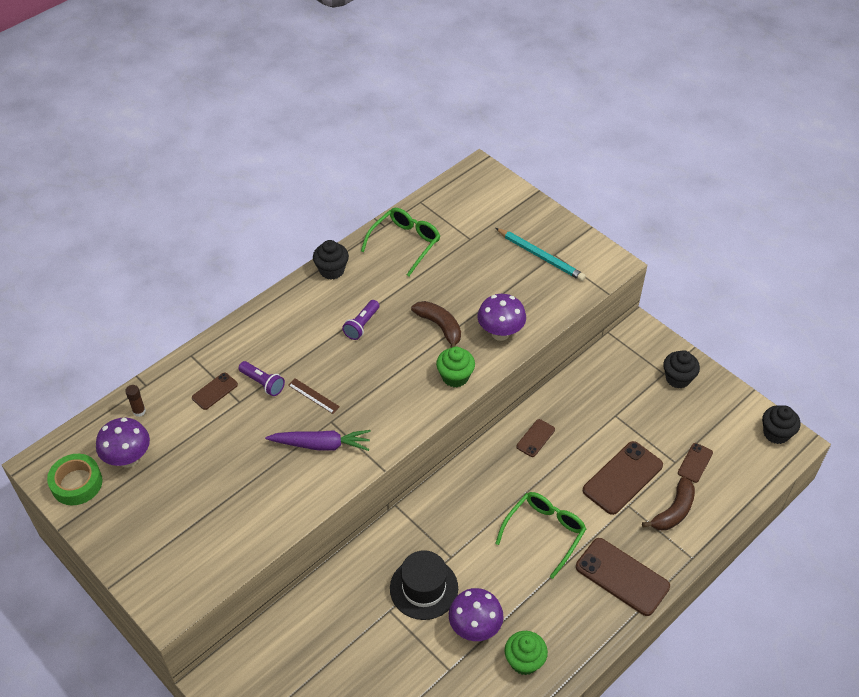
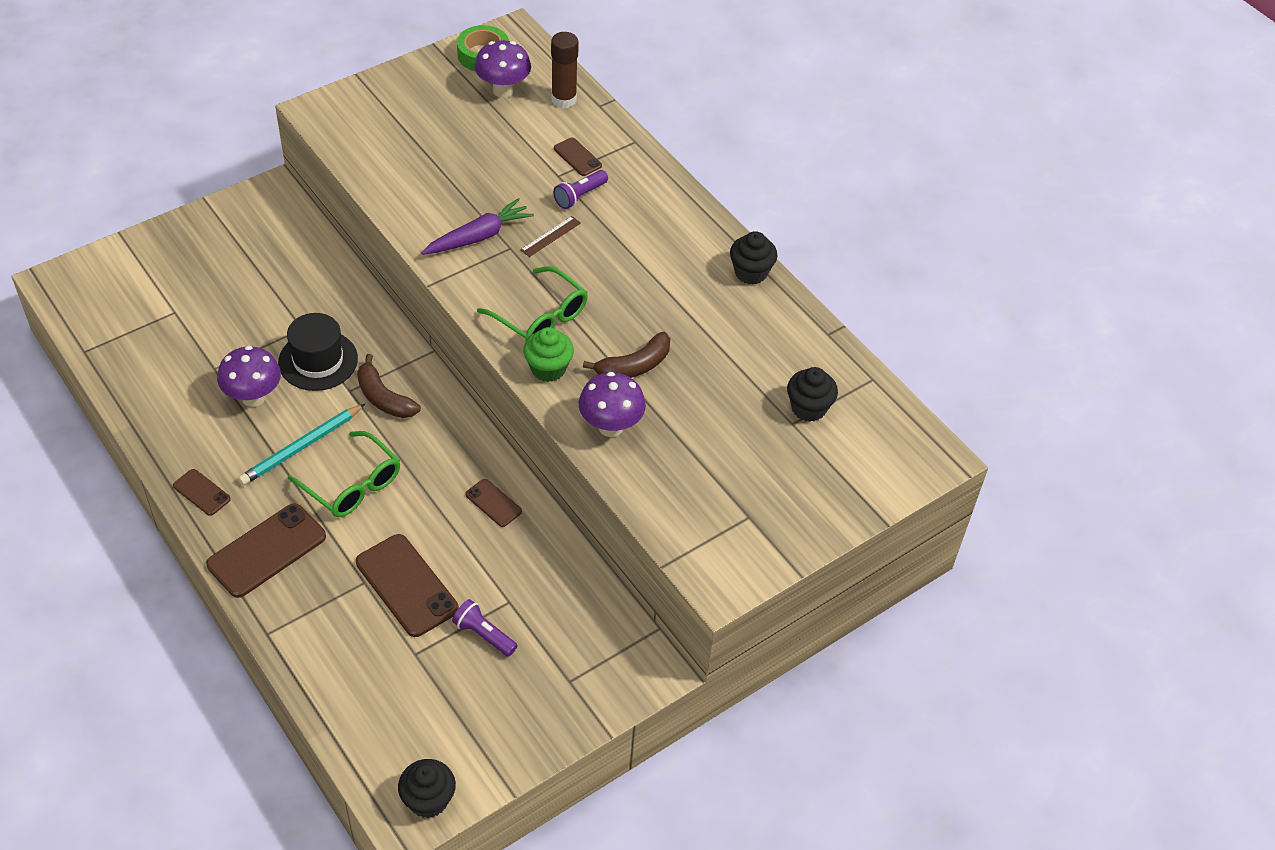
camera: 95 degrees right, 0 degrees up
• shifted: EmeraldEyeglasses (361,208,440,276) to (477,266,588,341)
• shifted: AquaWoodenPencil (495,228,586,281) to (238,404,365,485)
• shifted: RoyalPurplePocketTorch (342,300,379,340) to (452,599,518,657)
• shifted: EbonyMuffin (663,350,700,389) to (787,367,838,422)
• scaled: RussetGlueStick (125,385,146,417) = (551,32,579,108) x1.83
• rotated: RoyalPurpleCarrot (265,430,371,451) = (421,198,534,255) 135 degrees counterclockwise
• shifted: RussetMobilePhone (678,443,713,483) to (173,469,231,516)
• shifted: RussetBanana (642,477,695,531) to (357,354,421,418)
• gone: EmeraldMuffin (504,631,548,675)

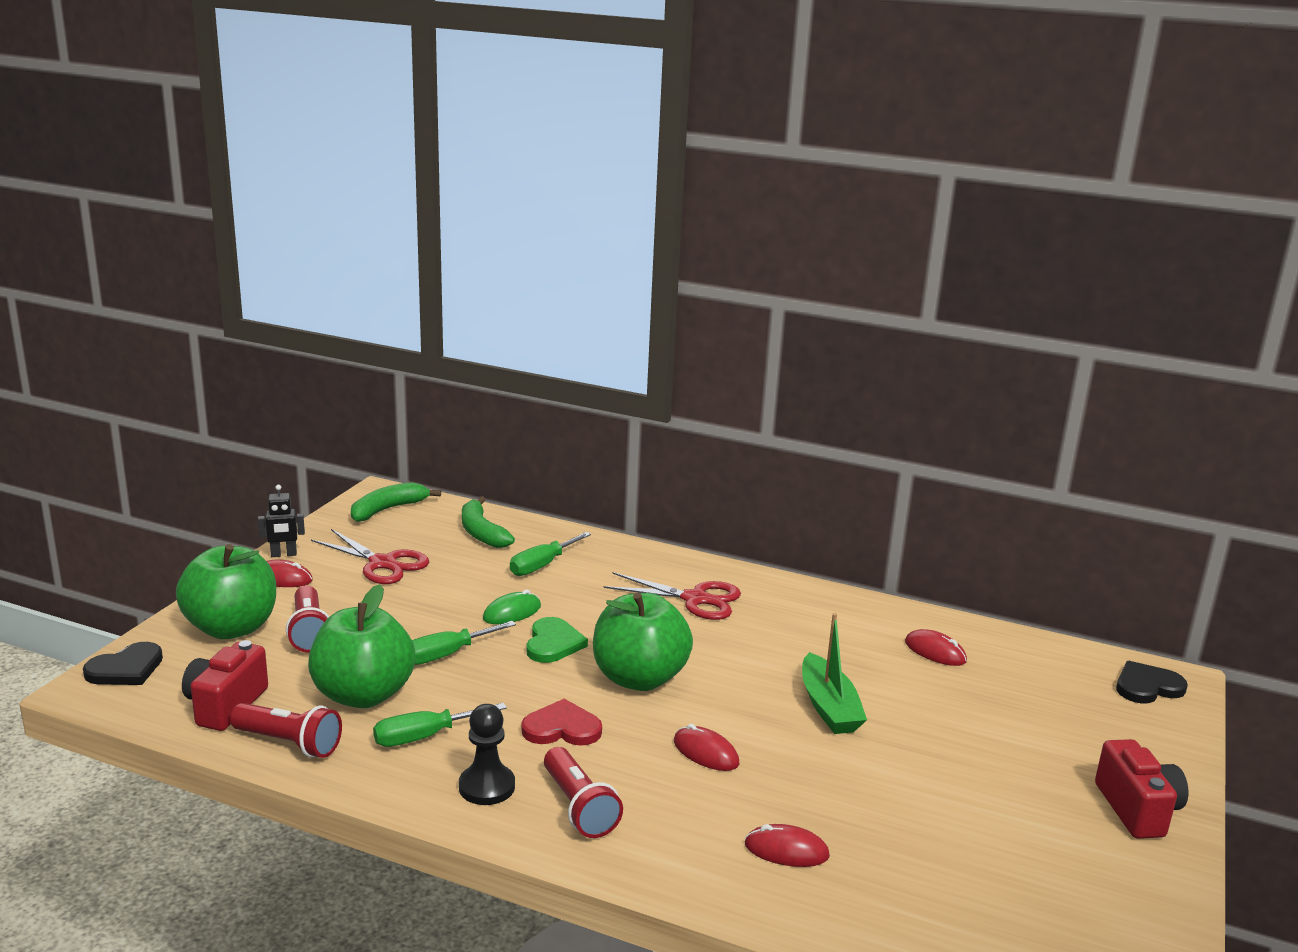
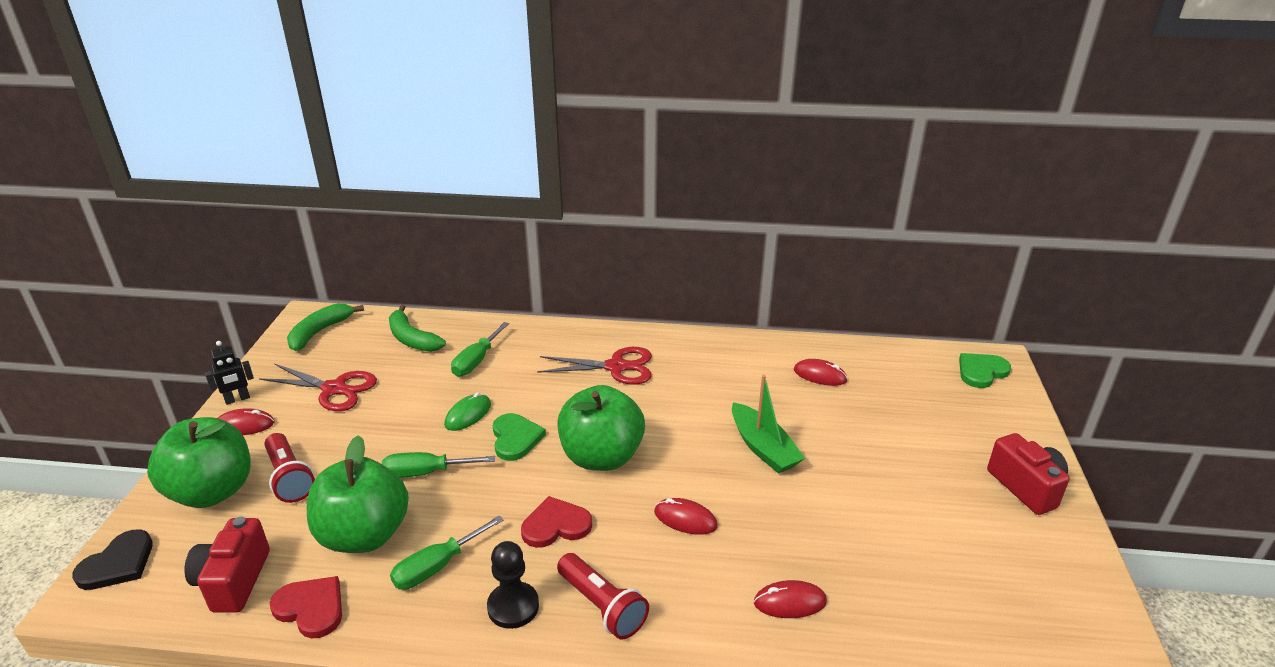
camera: 15 degrees left, 10 degrees up
• rotated: EmeraldScrewdriver (412,621,516,665) = (382,452,495,478) 45 degrees clockwise
• repainted: EbonyLoveHeart (1116,661,1188,703) to EmeraldLoveHeart (959,353,1011,388)
• swapped: RedPocketTorch (230,703,342,758) to RedLoveHeart (270,576,342,639)

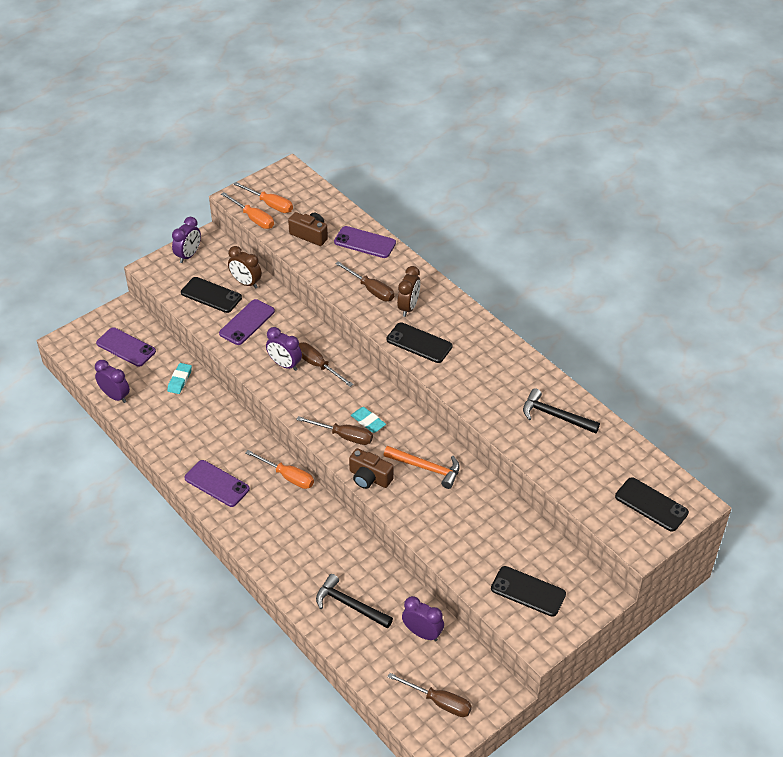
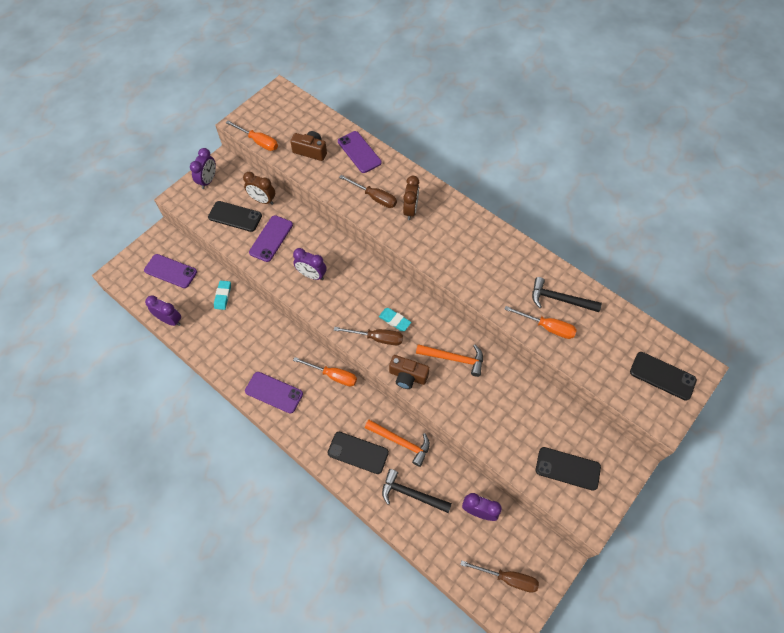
camera: 10 degrees left, 15 degrees up
• shifted: OrangeScrewdriver (233,182,293,213) to (504,306,577,339)
• rotated: RoyalPurpleMobilePhone (334,226,396,258) = (338,131,382,173) 45 degrees clockwise
• shifted: EbonyMobilePhone (387,322,452,363) to (328,432,389,474)
• gone: RussetScrewdriver (299,342,353,387)
• new: OrangeCarpenter'sHammer (365,420,430,467)

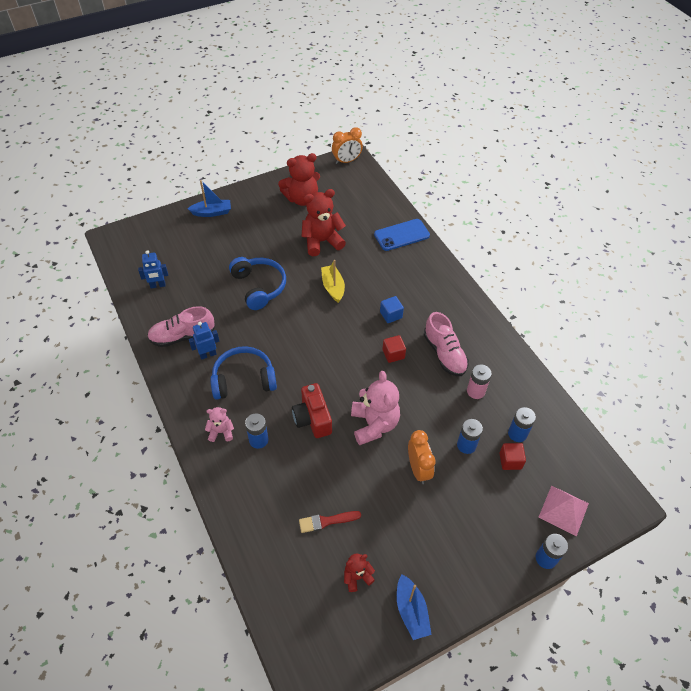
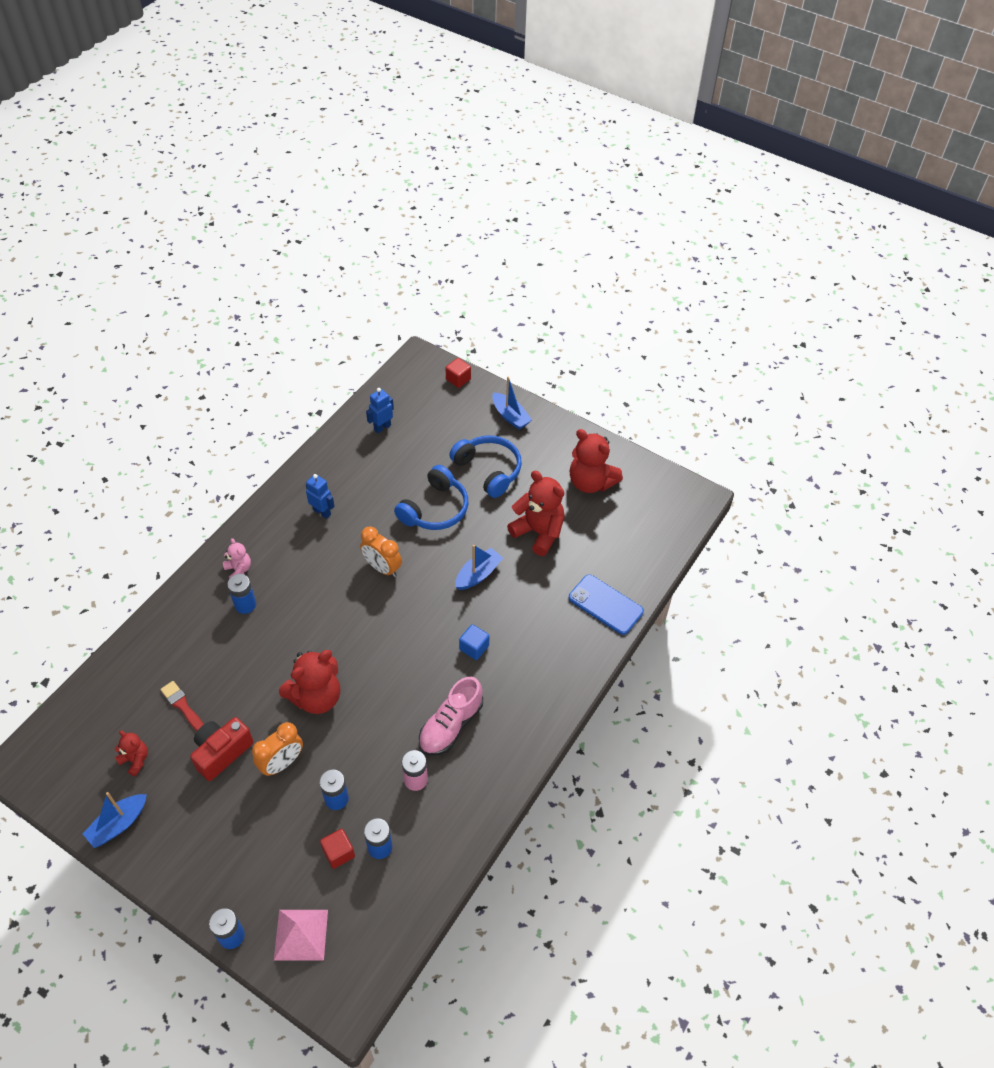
camera: 60 degrees right, 0 degrees up
• shifted: OrangeAlarmClock (332,127,363,164) to (360,526,402,577)
• rotated: BlueRobotFigure (138,250,168,288) = (366,388,394,433) 90 degrees clockwise
• repainted: GoldenToyBoat (321,260,345,303) to BlueToyBoat (455,545,503,590)
• gone: RosePinkShoe (147,306,215,347)
• shifted: RedSolidCube (382,335,406,363) to (446,358,471,388)
• shifted: BlueOverEarHeadphones (210,346,277,400) to (449,435,522,498)
• repainted: RosePinkStuffedBear (351,371,400,445) to RedStuffedBear (279,650,340,714)
• shifted: RedPhotoCamera (292,383,332,438) to (190,717,254,781)

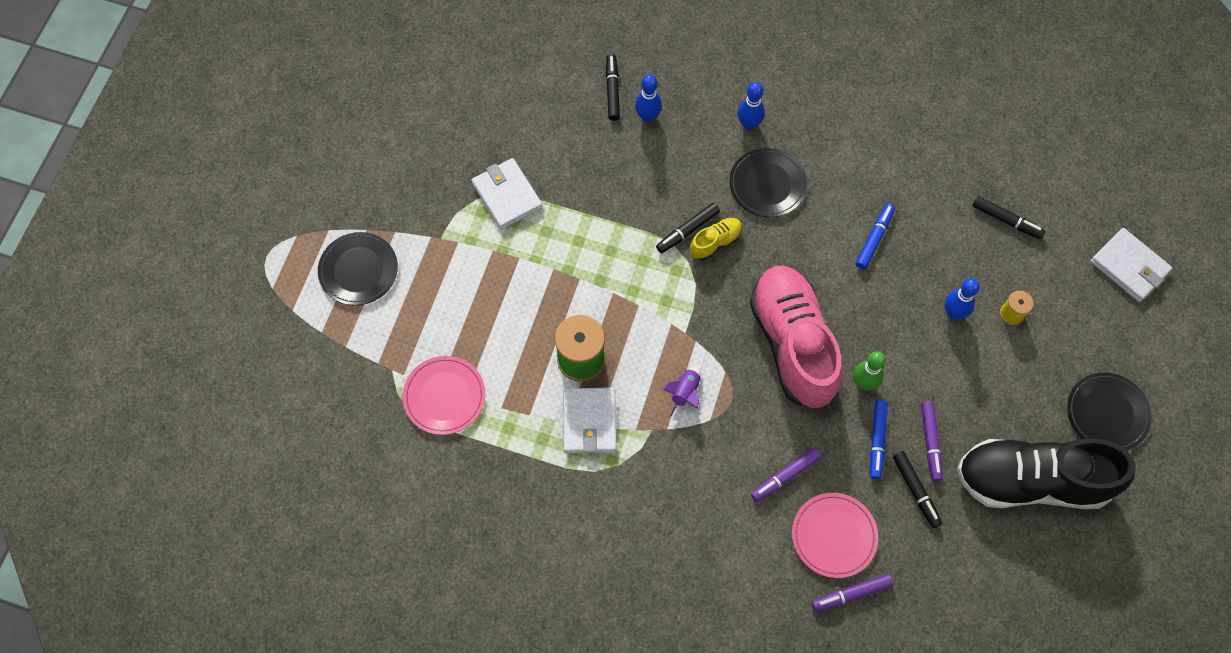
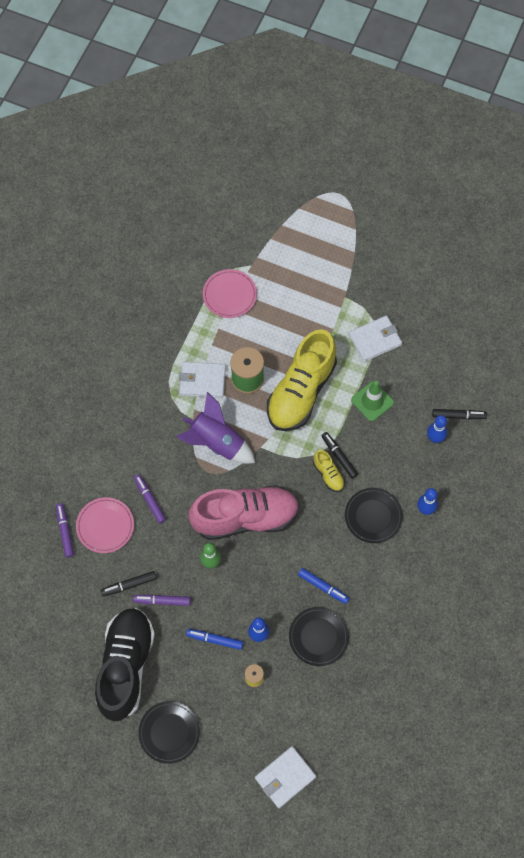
camera: 95 degrees right, 0 degrees up
• gone: EbonyMarkerPen (972,196,1046,239)
• shifted: EbonyFlatDish (318,232,398,306) to (289,607,349,666)
• scaled: RoyalPurpleToyRocket (663,366,701,416) = (176,392,255,464) x2.09
• shifted: BlueMarkerPen (870,400,888,479) to (186,629,243,650)
• new: GoldenShoe (267,329,337,431)
• new: EmeraldSafetyCone (351,381,394,421)

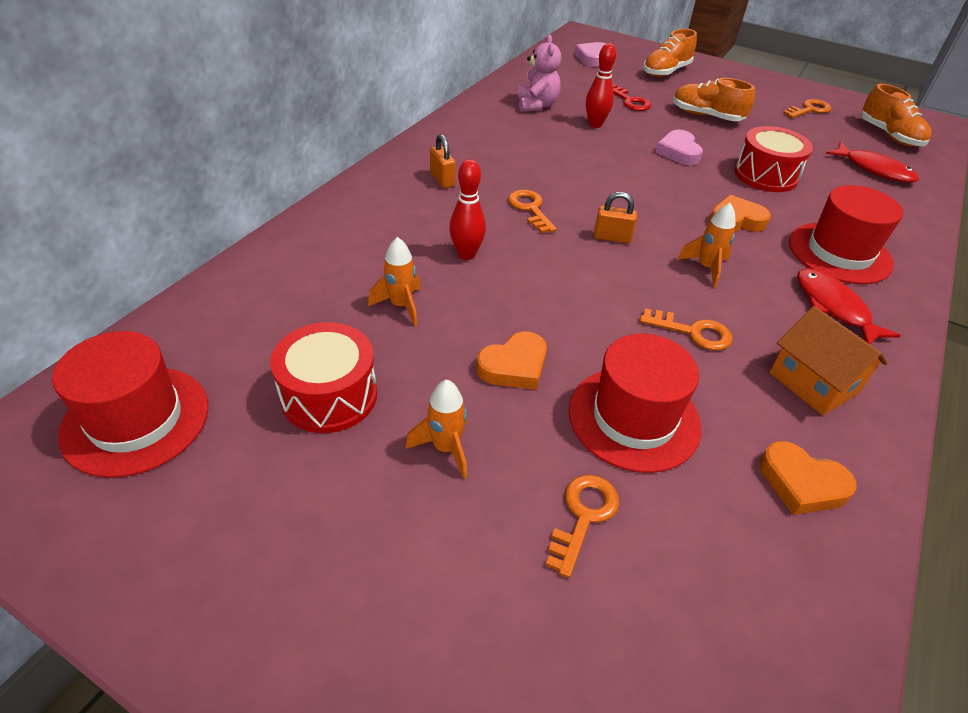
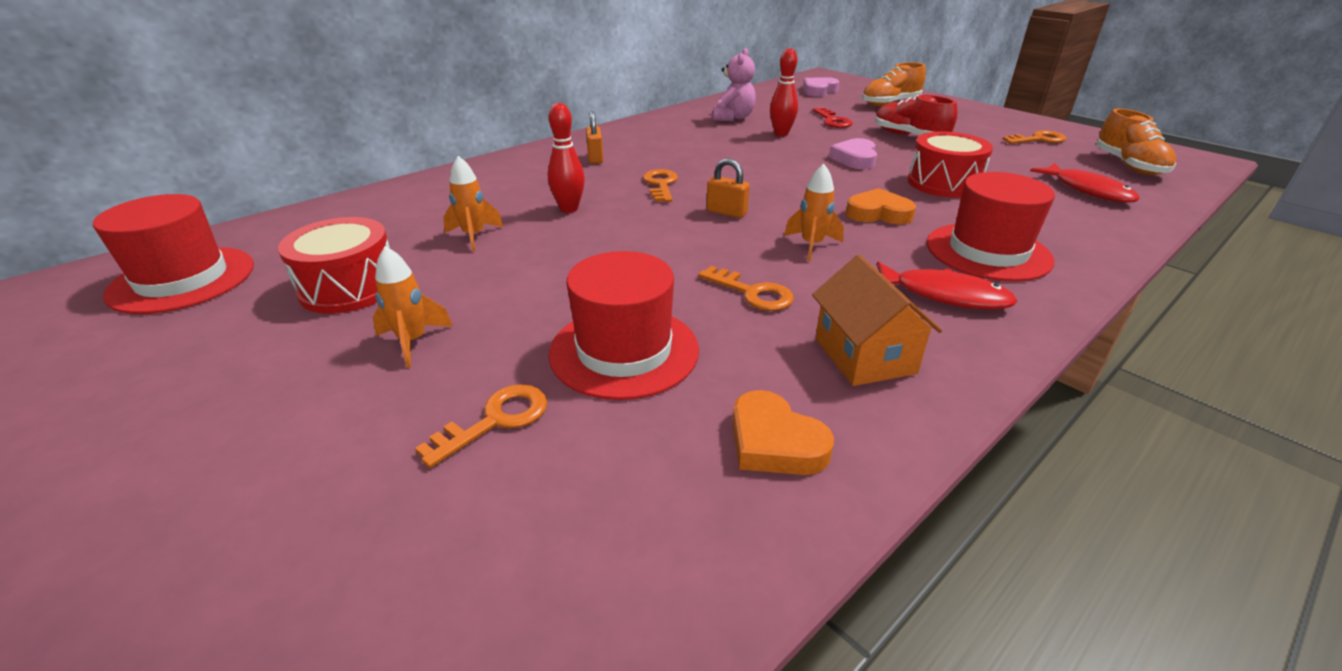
camera: 20 degrees right, 10 degrees down
• repainted: OrangeShoe (673,78,755,121) to RedShoe (875,95,958,135)
• rotated: RedFishFigure (797,268,901,345) = (876,262,1017,309) 120 degrees clockwise
• gone: OrangeLoveHeart (477,331,547,390)

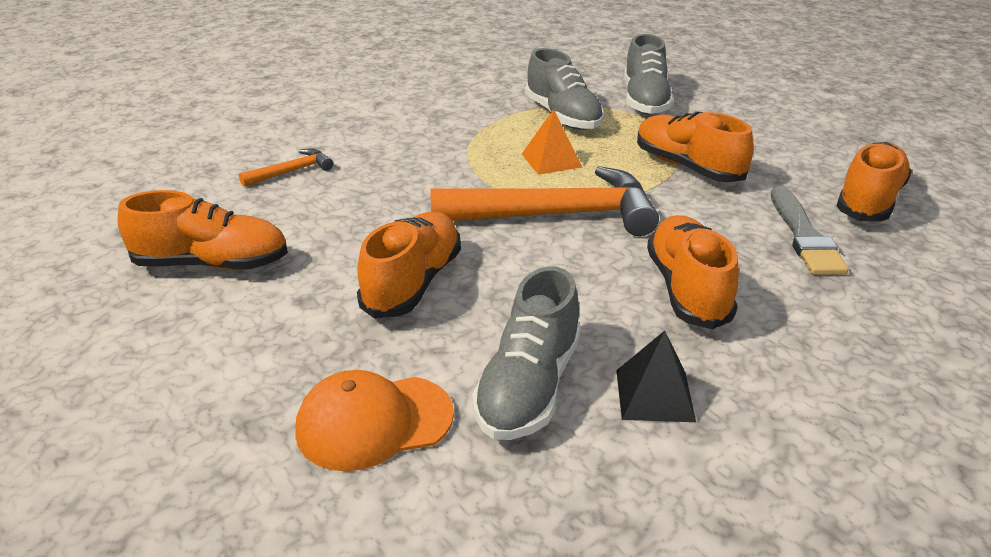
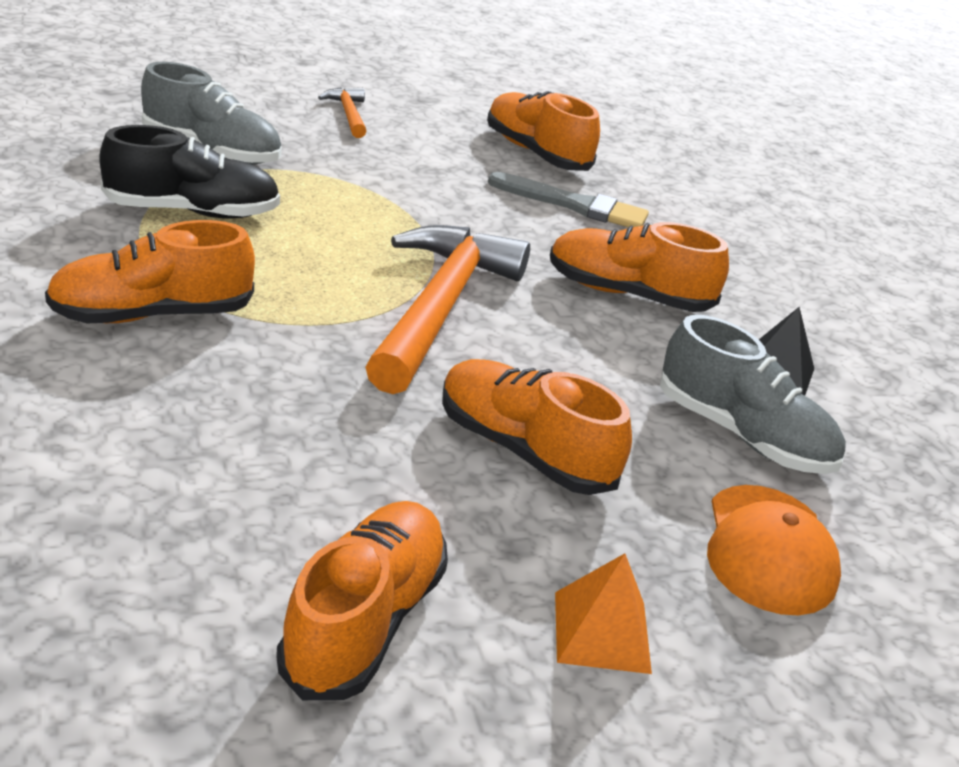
camera: 75 degrees left, 0 degrees up
• repainted: GrayShoe (525,48,604,130) to EbonyShoe (100,125,280,219)
• shifted: OrangePyramid (522,109,582,175) to (555,553,652,674)
• shifted: OrangeShoe (637,111,754,182) to (45,220,255,323)
• shifted: OrangeCarpenter'sHammer (239,148,333,187) to (318,88,367,138)

